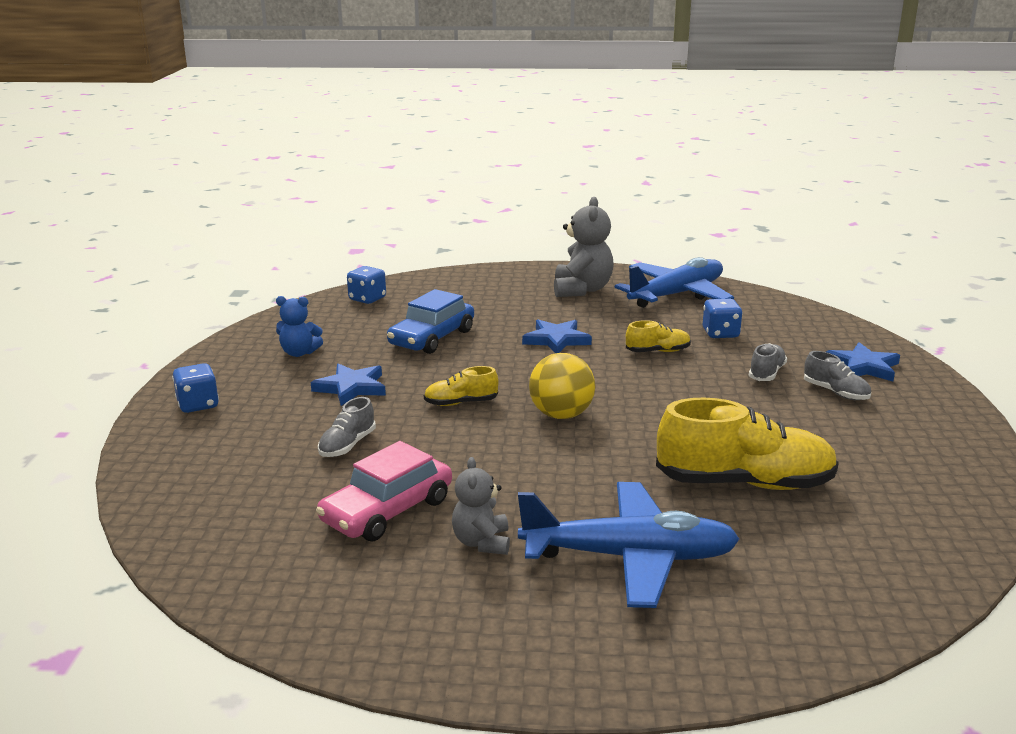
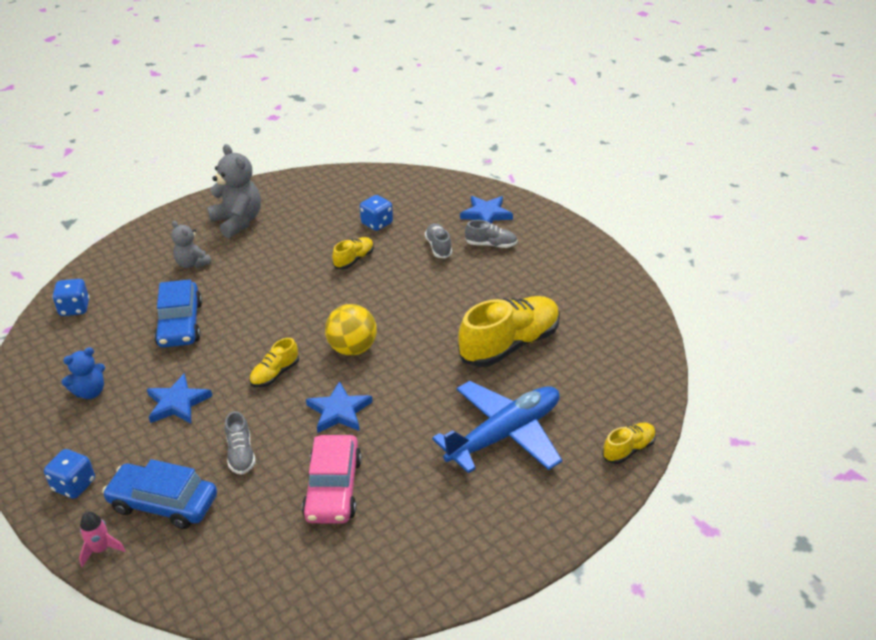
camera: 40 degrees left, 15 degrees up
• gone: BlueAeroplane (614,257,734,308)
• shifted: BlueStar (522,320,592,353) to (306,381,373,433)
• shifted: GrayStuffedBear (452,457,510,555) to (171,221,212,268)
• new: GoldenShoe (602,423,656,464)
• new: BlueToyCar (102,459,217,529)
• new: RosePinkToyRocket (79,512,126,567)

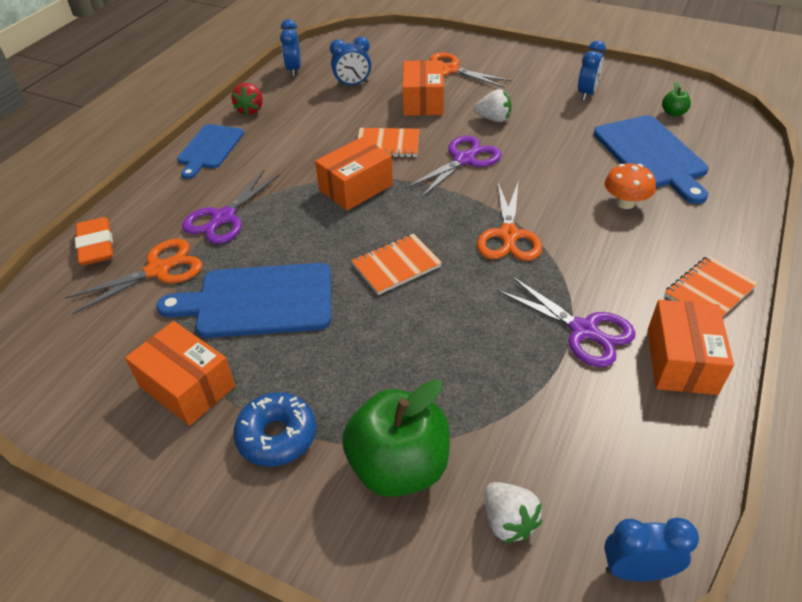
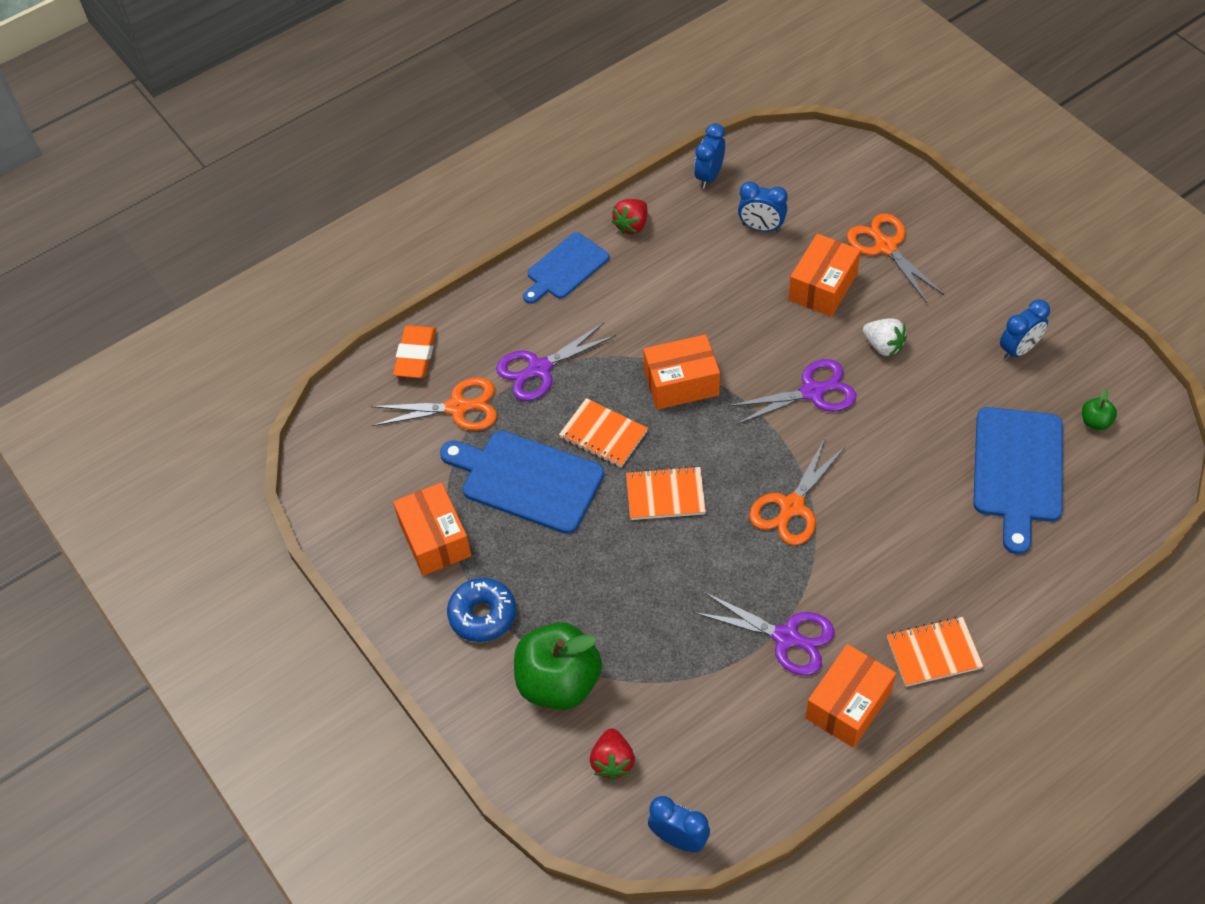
camera: 30 degrees right, 10 degrees up
• shifted: OrangeExerciseBook (357,128,419,157) to (559,398,648,468)
• gone: OrangeMushroom (605,163,656,209)
• rotated: RoyalPurpleScissors (497,276,636,367) = (694,592,835,676) 45 degrees counterclockwise
• repainted: WhiteToyStrawberry (485,482,542,543) to RedToyStrawberry (590,728,635,780)

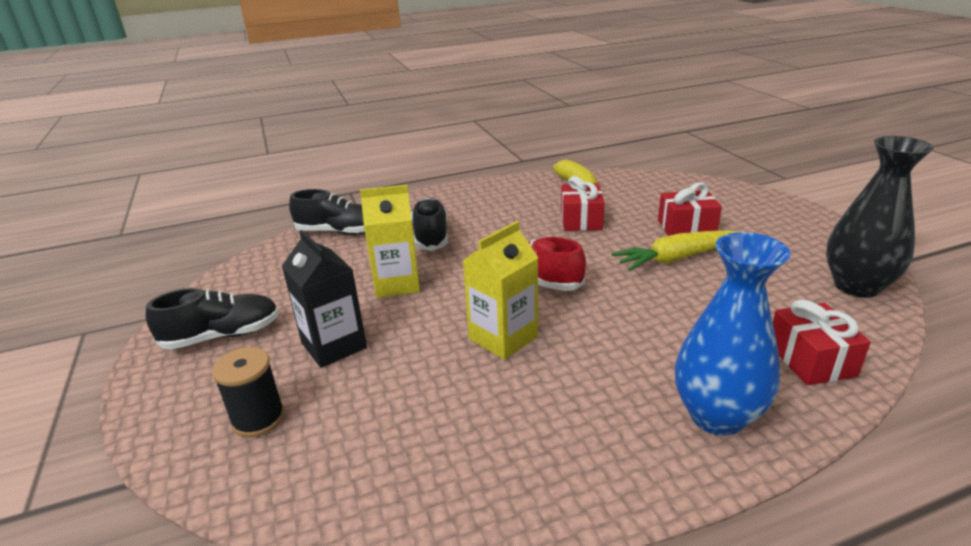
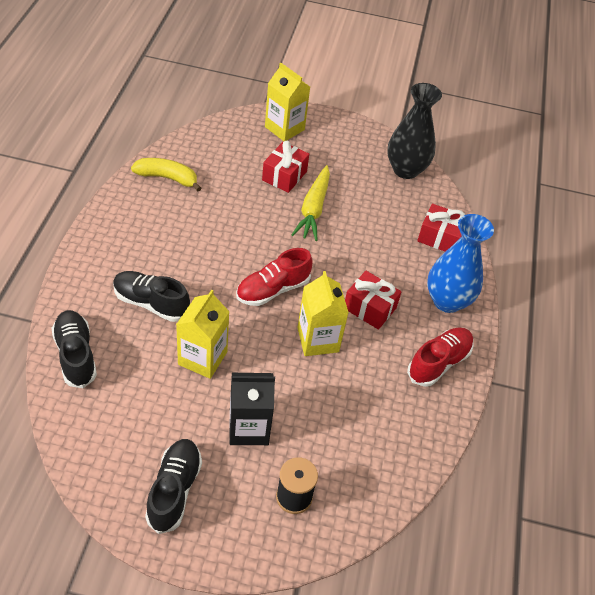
camera: 65 degrees left, 20 degrees up
• shifted: RedPresent (561,176,605,231) to (345,271,402,330)
• rotated: EbonyShoe (289,189,365,235) = (51,310,97,388) 60 degrees counterclockwise
• new: GoldenCarton (265,63,310,141)
• new: RedShoe (407,328,474,387)

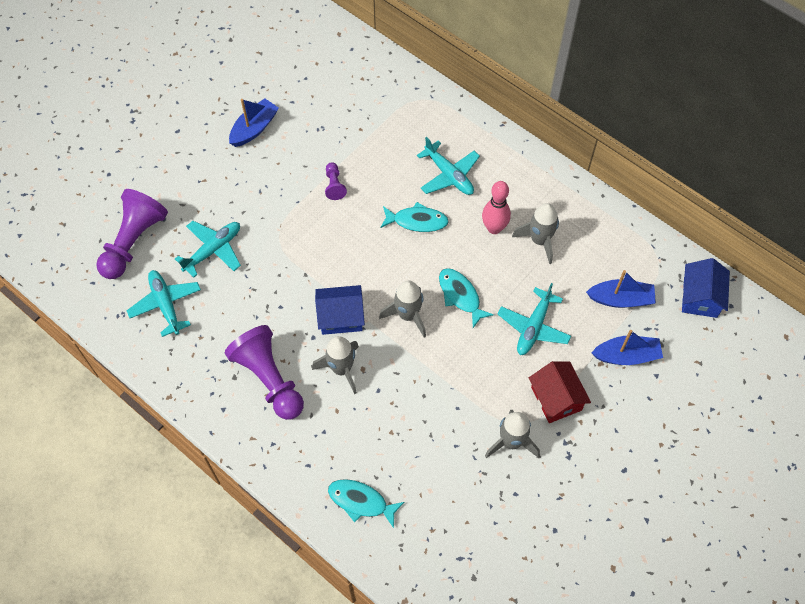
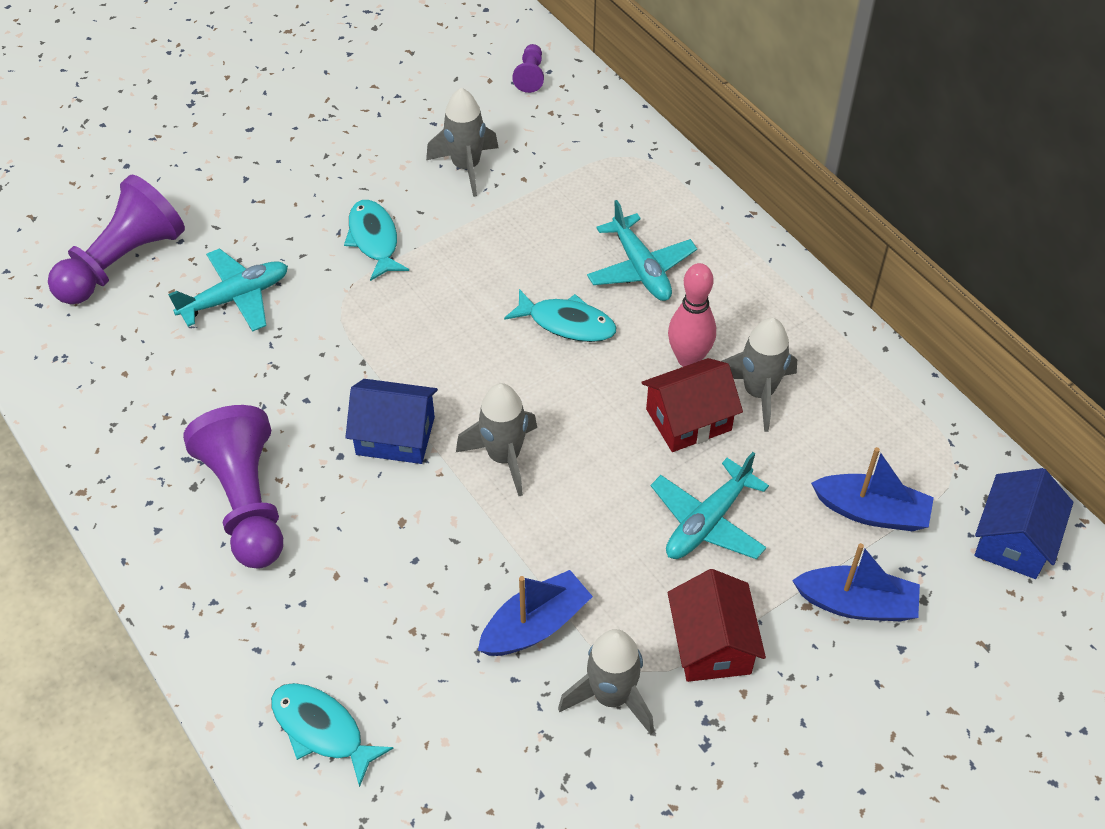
camera: 15 degrees right, 10 degrees down
• shifted: BlueToyBoat (229,99,279,147) to (478,570,593,656)
• shifted: RoyalPurpleGamePawn (325,162,347,200) to (512,44,544,93)
• shifted: AquaFishFigure (439,268,494,328) to (344,200,409,281)
• gone: AquaAeroplane (127,270,201,337)
• shifted: GrayToyRocket (312,336,359,394) to (426,88,499,197)
• new: RedCottage (641,358,743,452)

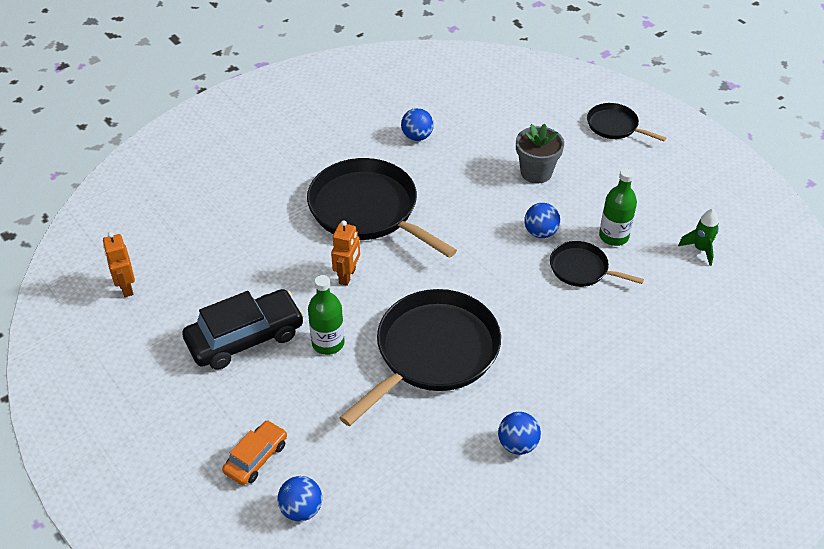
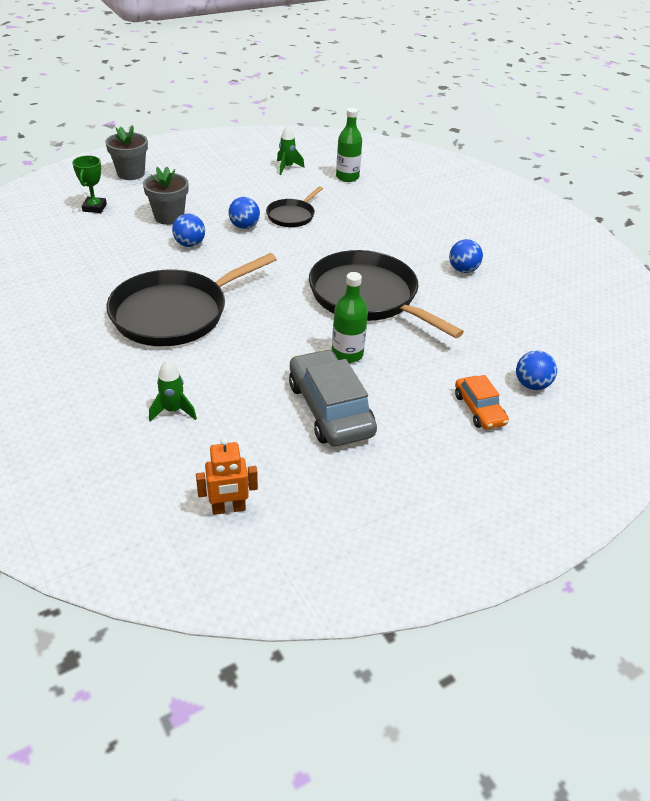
camera: 85 degrees left, 5 degrees down
• swapped: EbonySkillet (587,103,666,141) to GrayPottedPlant (105,126,148,180)
• shifted: BluePlayBall (401,108,434,141) to (172,214,205,247)
• shifted: EmeraldBottle (599,168,637,246) to (336,108,362,182)
• gone: OrangeRobotFigure (331,220,360,286)
• repainted: EbonyToyCar (182,289,304,370) to GrayToyCar (289,349,377,447)
• rotated: OrangeToyCar (222,420,287,485) = (455,375,509,429) 150 degrees counterclockwise
• new: EmeraldAwardCup (72,155,107,213)
• new: EmeraldToyRocket (149,360,197,421)

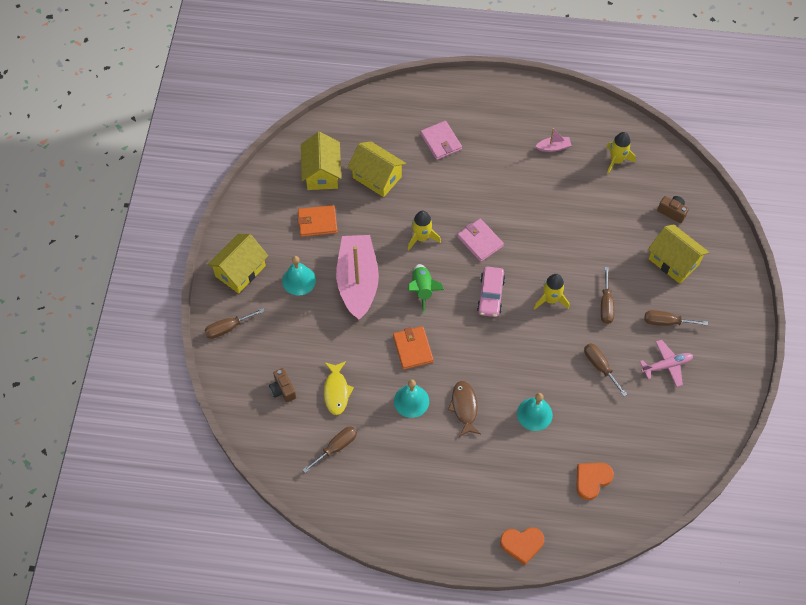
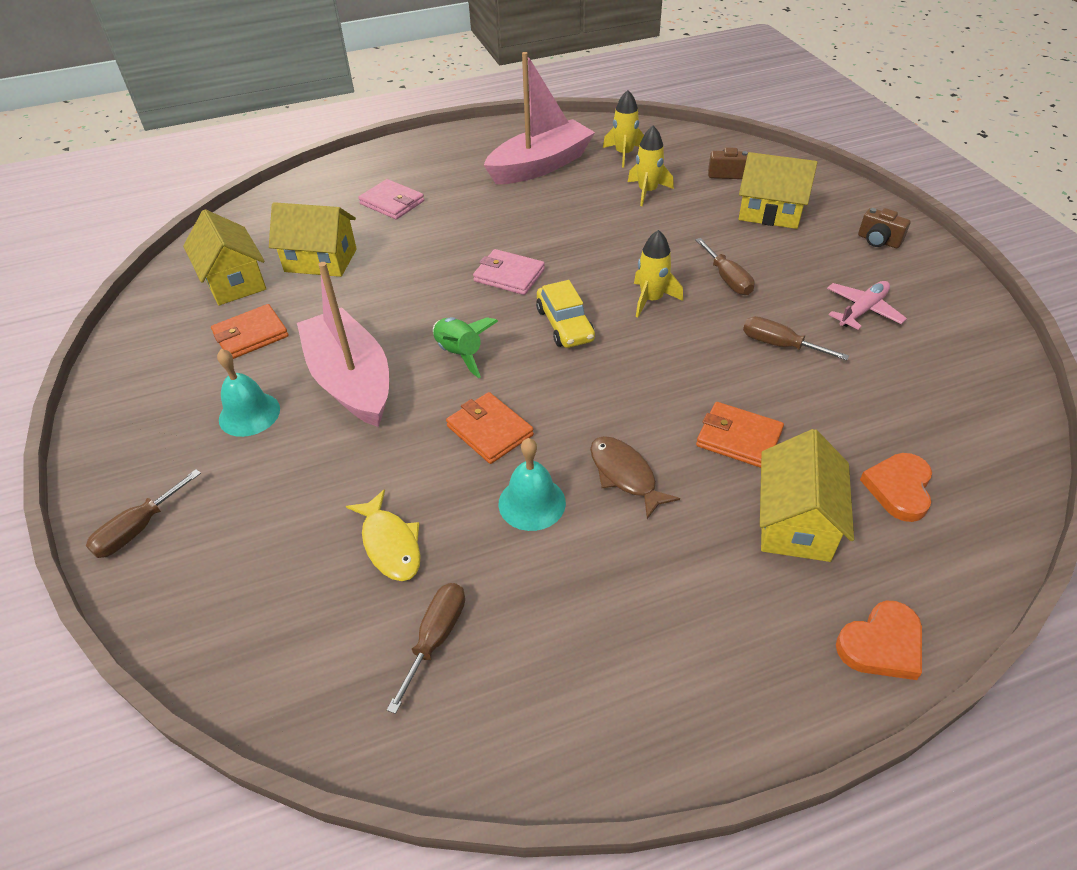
camera: 25 degrees left, 15 degrees down
• scaled: RosePinkToyBoat (535,128,572,152) = (484,52,595,184) x2.49
• shifted: GoldenToyRocket (408,211,441,250) to (628,126,674,206)
• shifted: GoldenCottage (207,234,268,294) to (760,429,854,562)
• repainted: RosePinkToyCar (477,266,505,317) to GoldenToyCar (536,280,595,348)
• gone: RussetScrewdriver (644,310,708,326)
• shifted: RussetPhotoCamera (269,368,296,402) to (858,208,911,248)
• swapped: AquaBell (517,393,553,431) to OrangeBillfold (696,402,784,468)

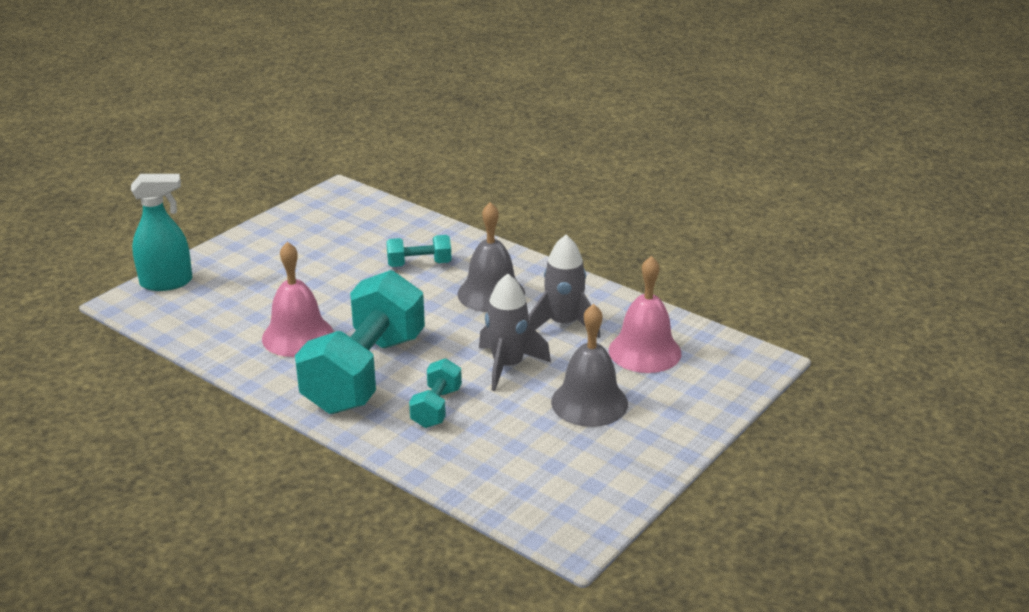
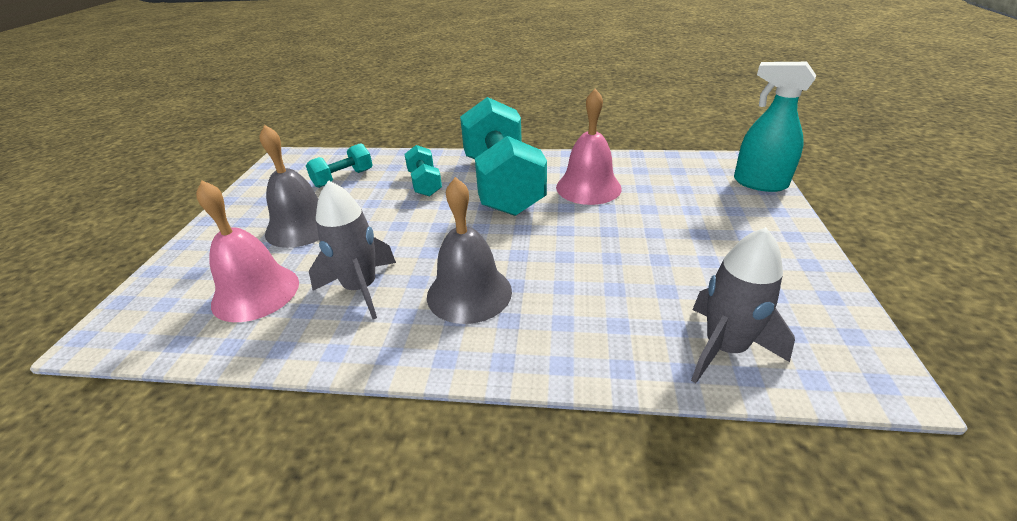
camera: 150 degrees right, 5 degrees up
• rotated: AquaSprayBottle (131,174,193,291) = (734,62,816,192) 75 degrees clockwise
• shifted: AquaHandWeight (386,235,452,267) to (306,143,373,188)
• shifted: GrayToyRocket (479,274,551,391) to (691,227,795,383)

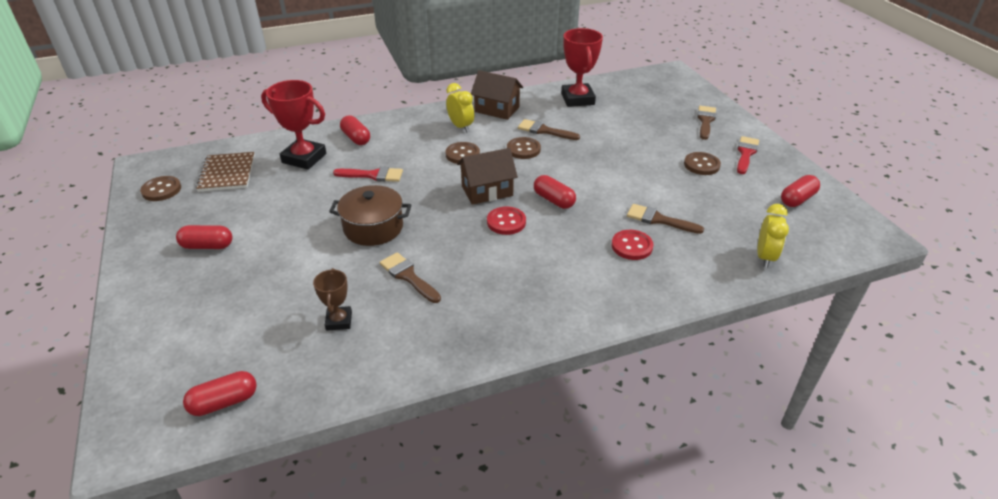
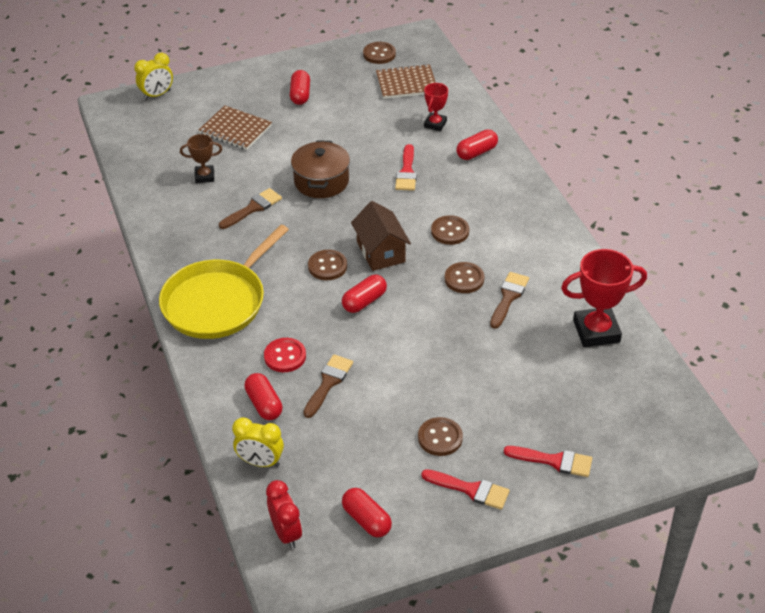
camera: 90 degrees right, 5 degrees up
• gone: RussetCottage (471,70,523,120)
• scaled: RedAwardCup (261,80,326,170) = (424,83,448,131) x0.56
• shifted: GoldenAlarmClock (446,83,474,133) to (134,53,173,100)
• repainted: RussetPaintbrush (697,106,716,140) to RedPaintbrush (504,446,592,477)
• repainted: RedSewingButton (487,207,526,235) to RussetSewingButton (308,250,347,280)
• shifted: RedCapsule (183,371,257,416) to (244,373,282,420)
• new: RussetExerciseBook (199,105,272,150)
• new: GoldenSkillet (159,225,289,339)
• new: RedAlarmClock (266,480,302,549)

